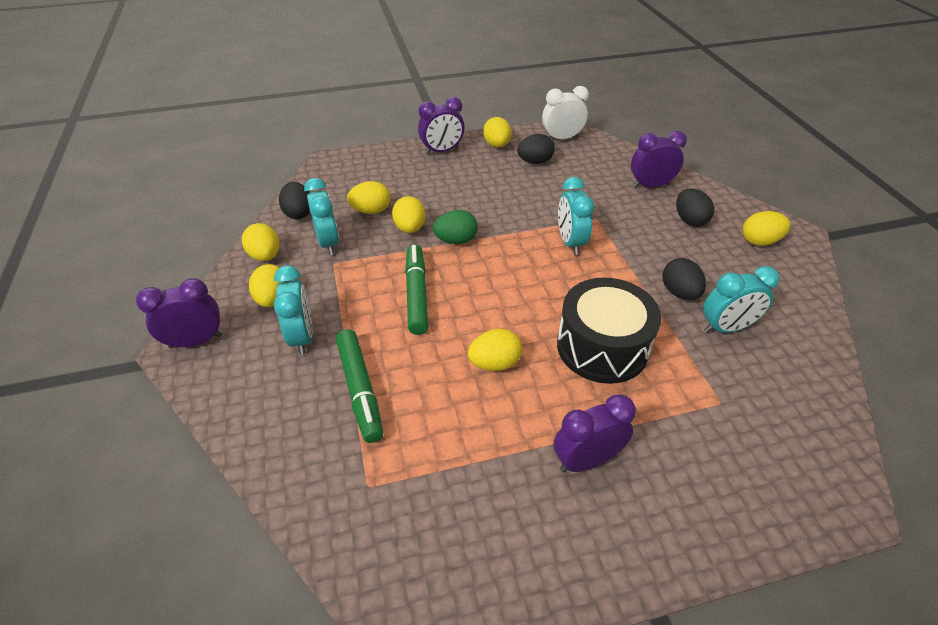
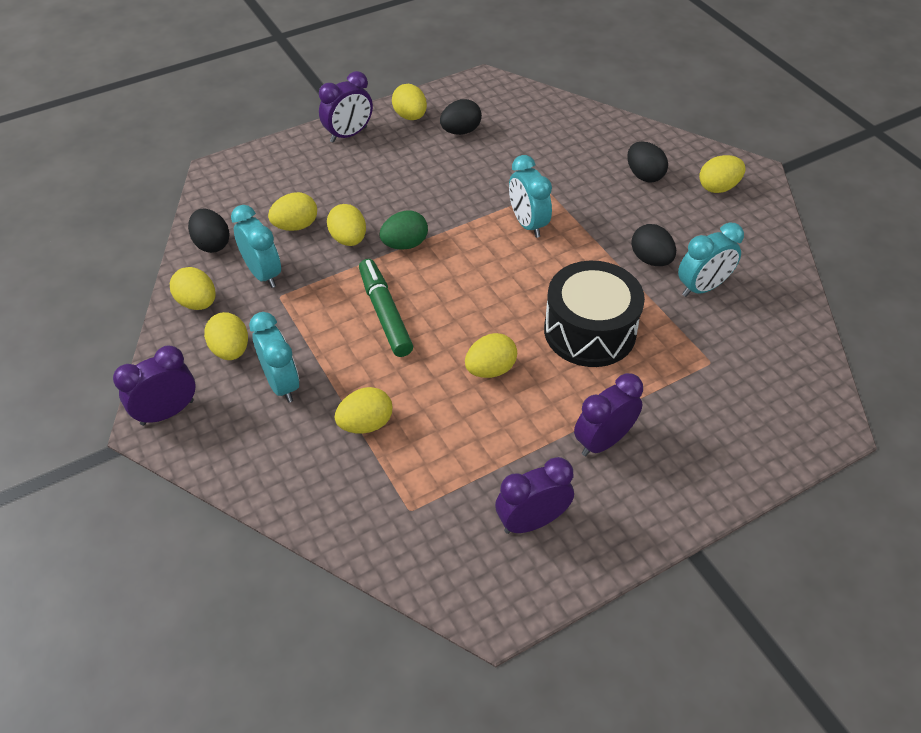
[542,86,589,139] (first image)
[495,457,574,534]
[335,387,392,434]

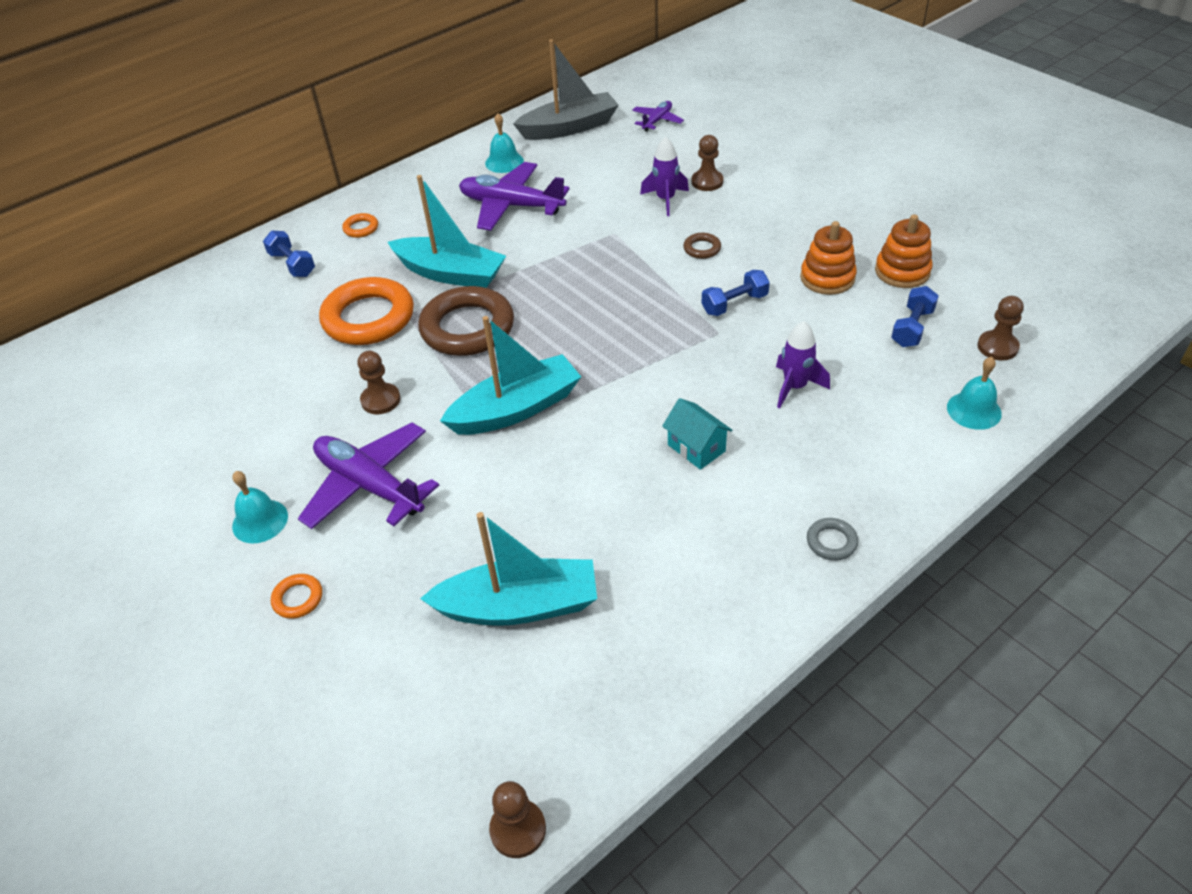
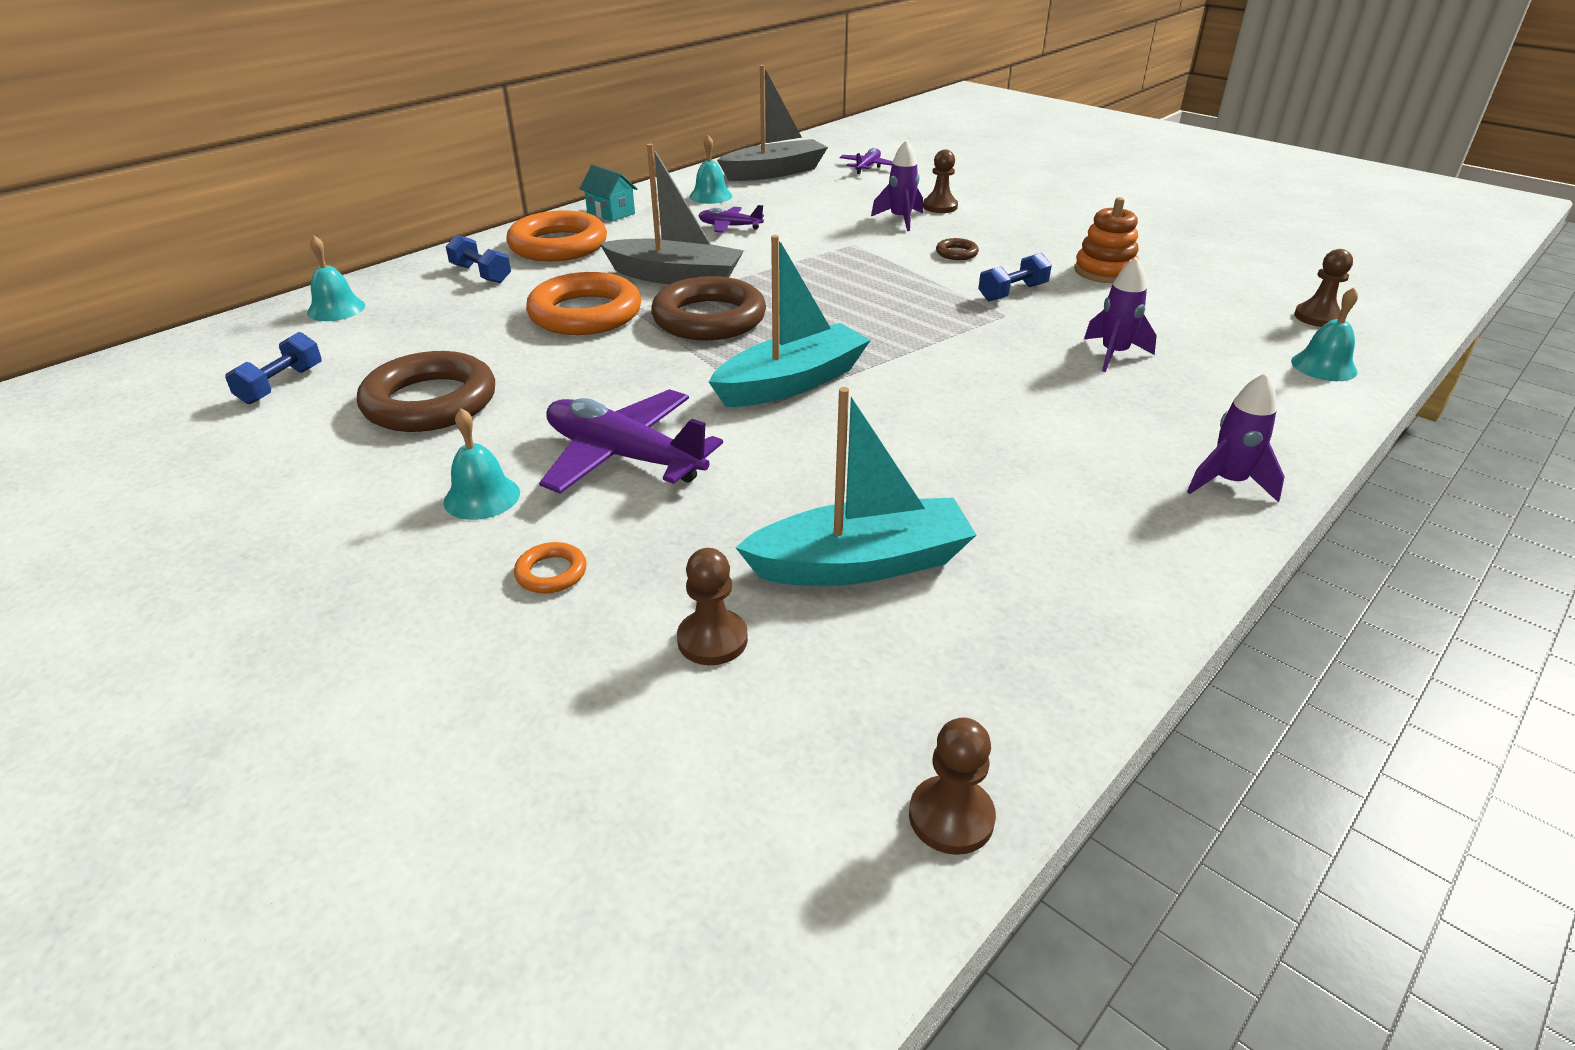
[875,214,932,288] (first image)
[307,236,365,321]
[357,351,495,432]
[677,548,748,665]
[579,165,637,222]
[225,332,322,404]
[1187,373,1285,502]
[599,144,744,284]
[506,210,607,262]
[698,205,764,233]

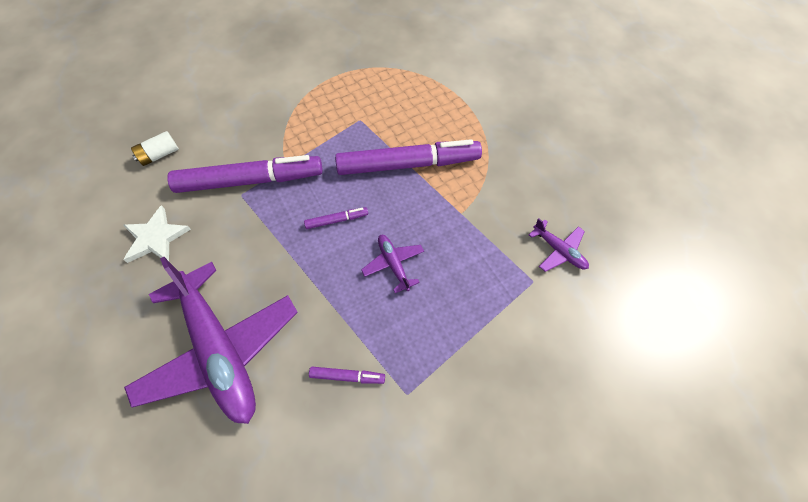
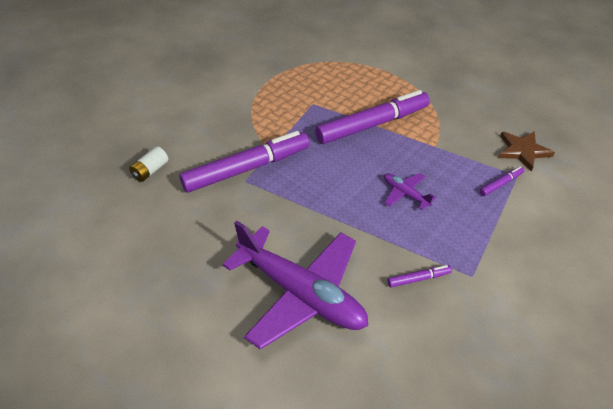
[123,205,191,263] (first image)
[479,166,524,196]
[498,131,555,172]

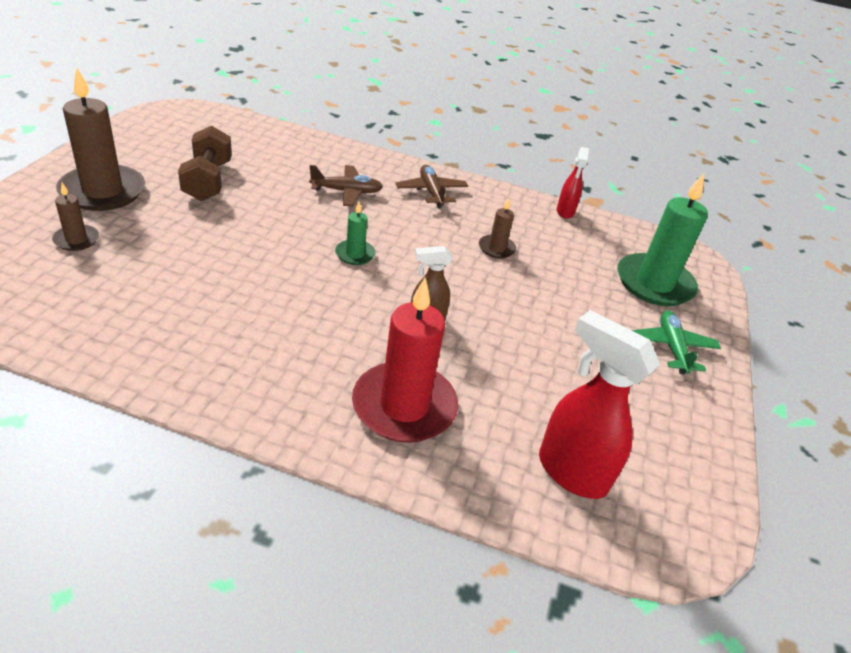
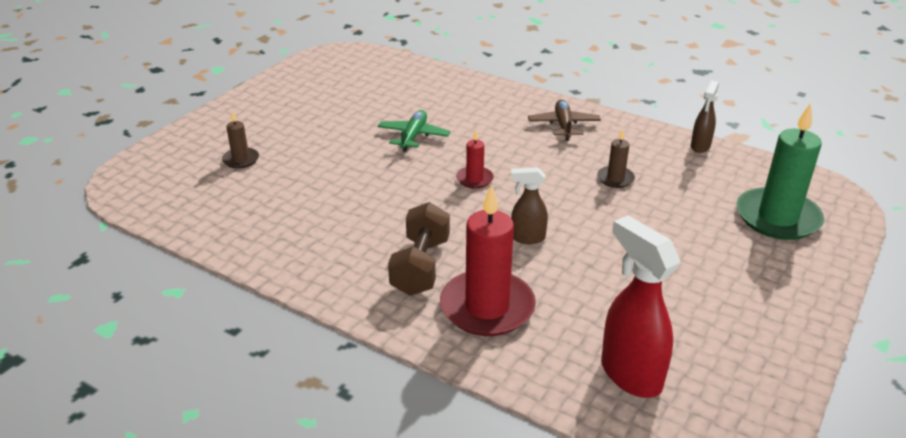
[56,67,145,211] (first image)
[309,165,383,206] (first image)
[388,202,450,296]
[378,110,450,152]
[456,129,494,189]
[691,81,719,153]

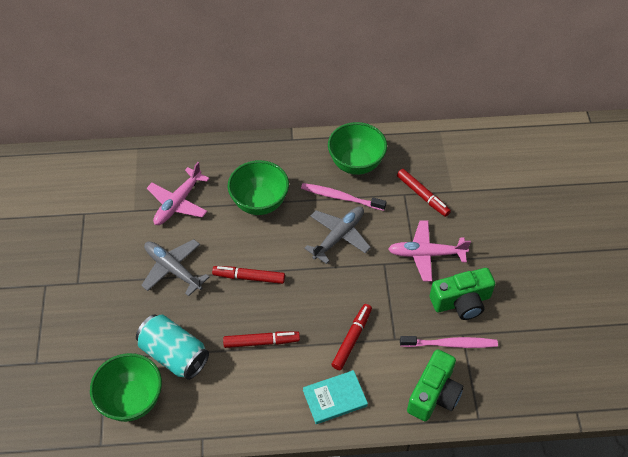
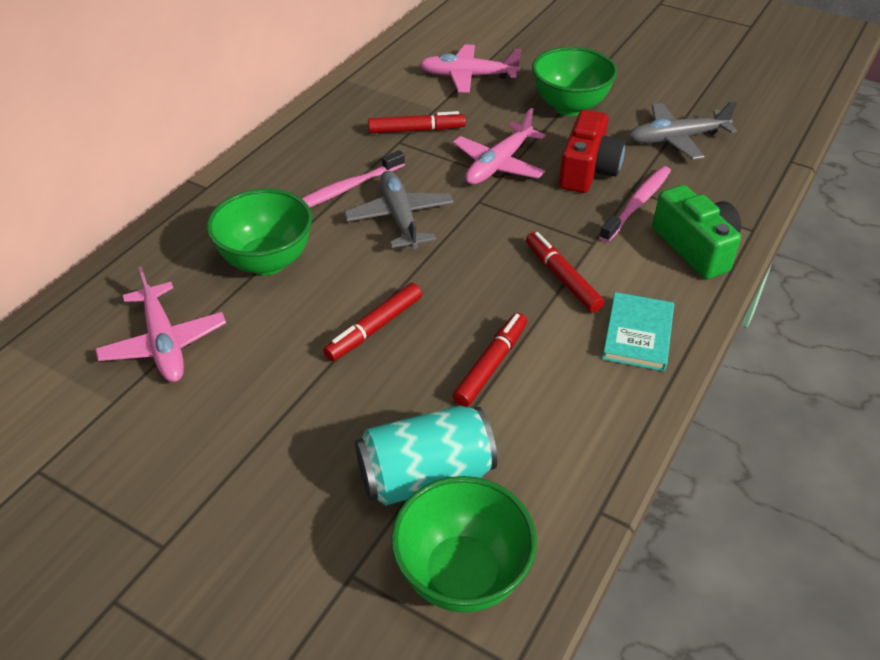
[419,44,522,93]
[629,101,737,160]
[532,47,617,116]
[559,110,625,193]

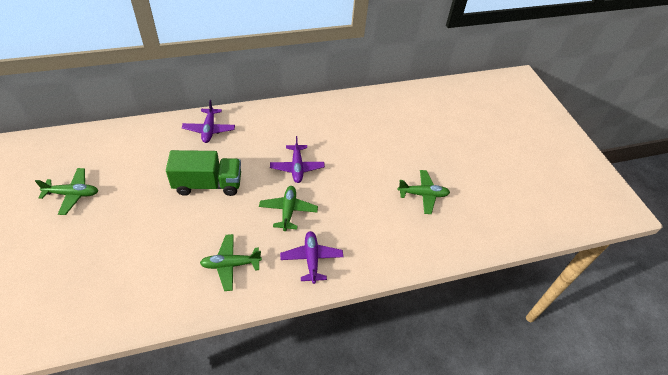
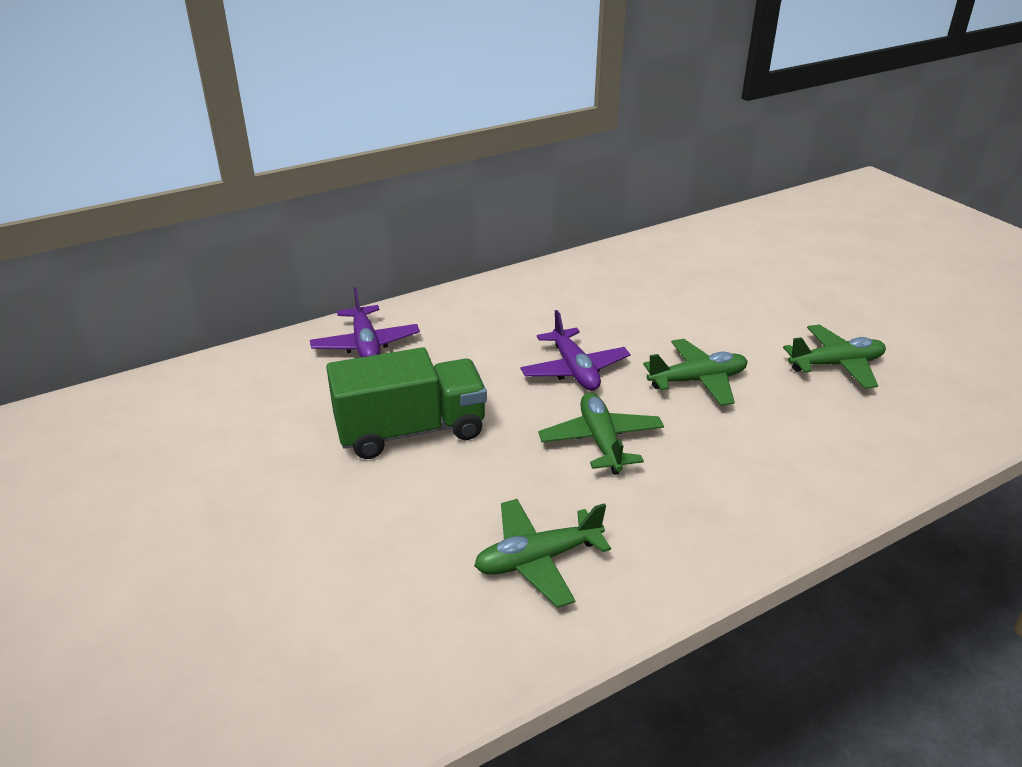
[280,231,343,284] (first image)
[643,339,748,406]

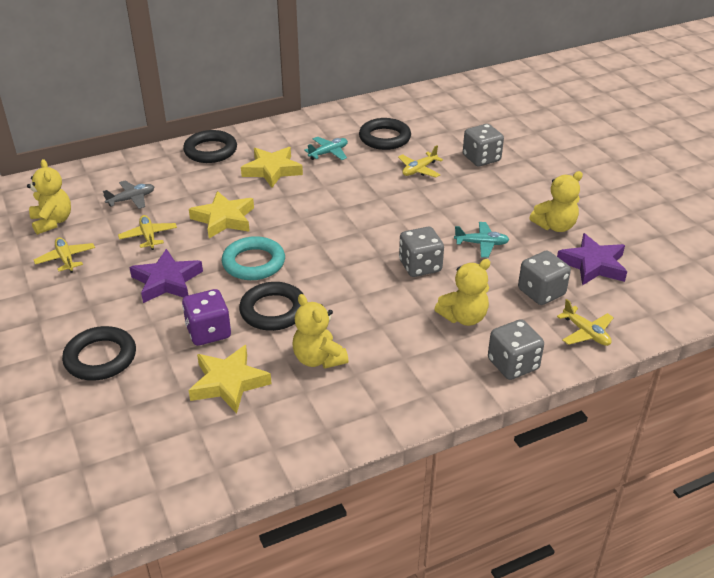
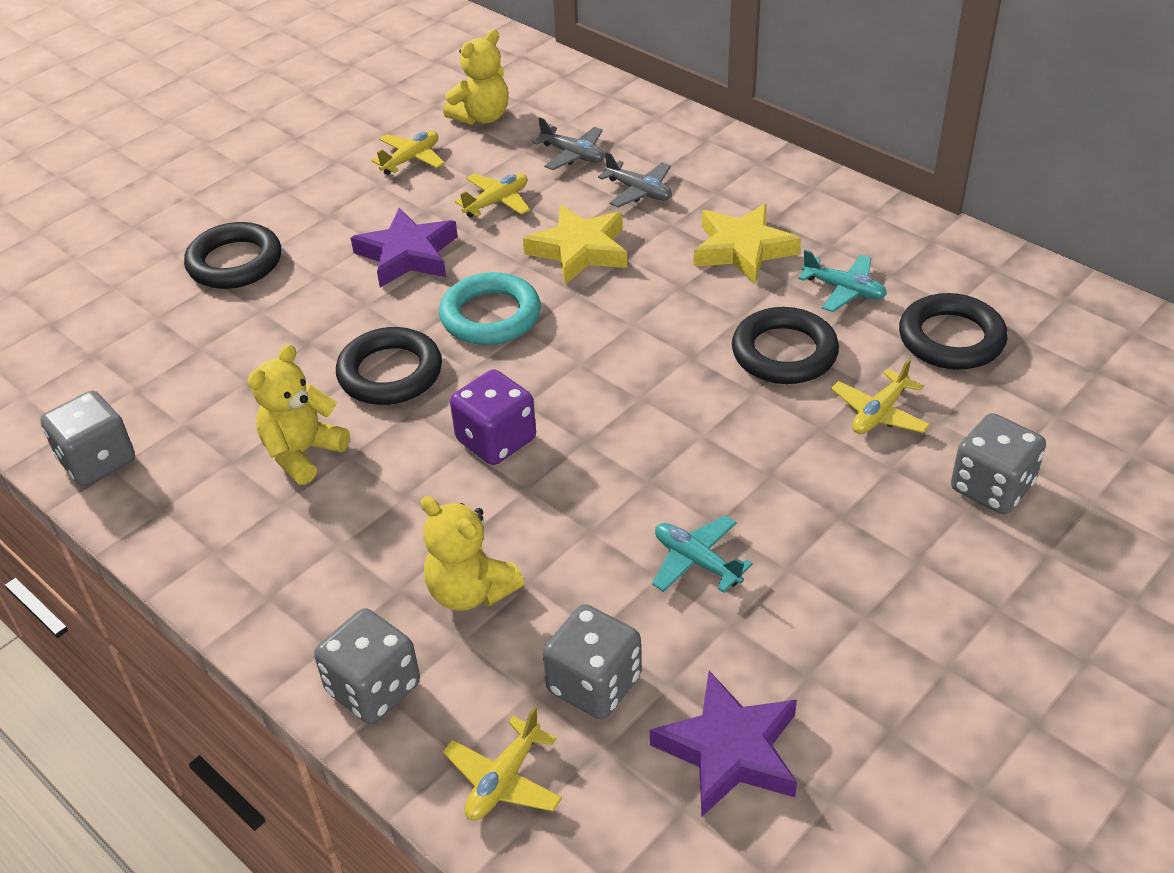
[188,345,272,414] (first image)
[529,171,583,232] (first image)
[598,152,672,207]
[450,369,536,465]
[732,307,839,384]
[40,390,135,486]
[831,359,930,434]
[652,516,753,593]

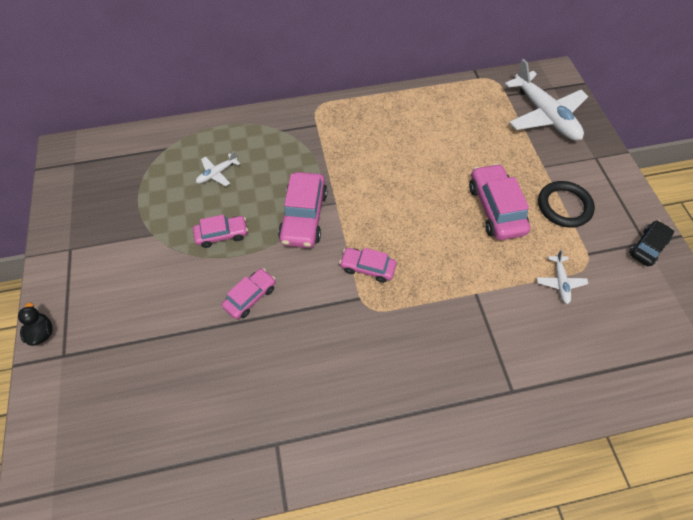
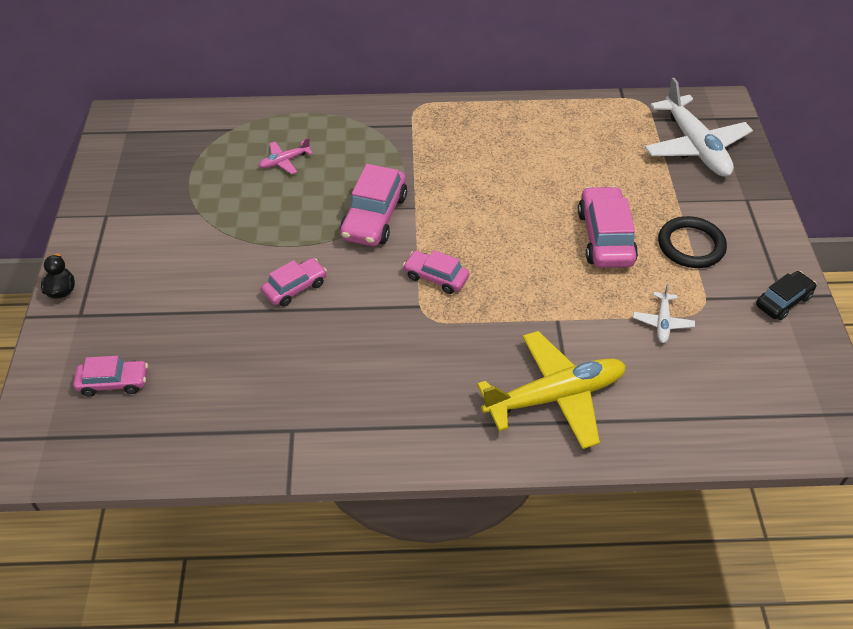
[477,331,626,449]
[73,356,148,397]
[259,138,313,174]

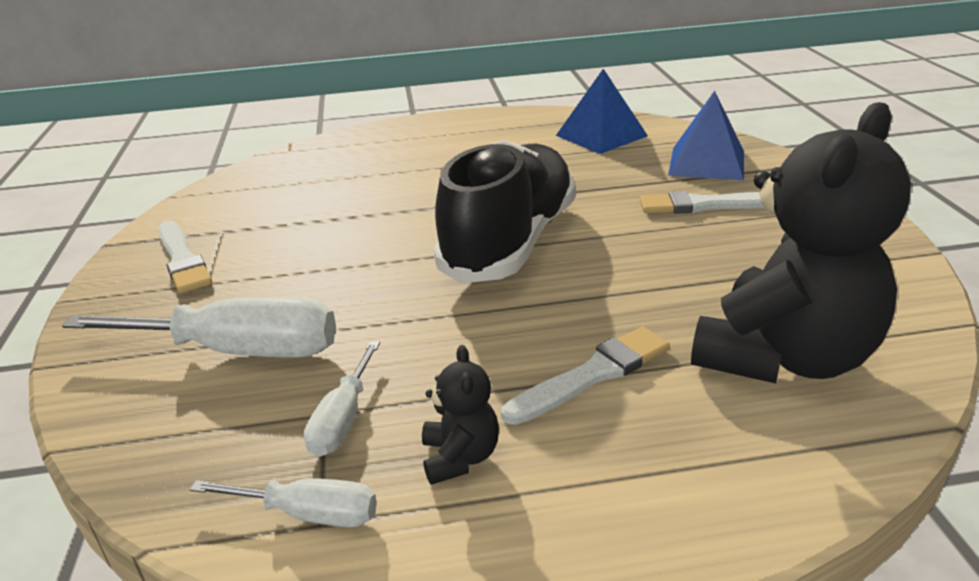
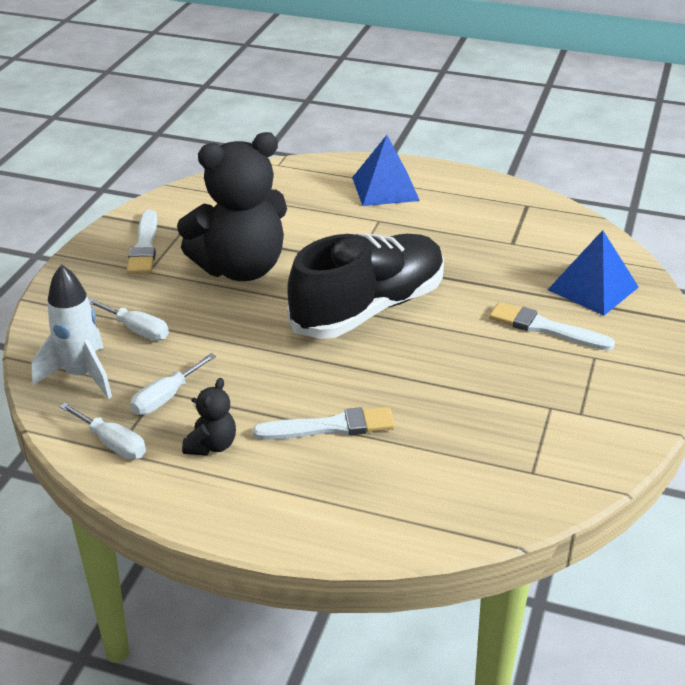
[31,264,112,399]
[352,135,420,206]
[177,132,287,281]
[89,298,169,341]

